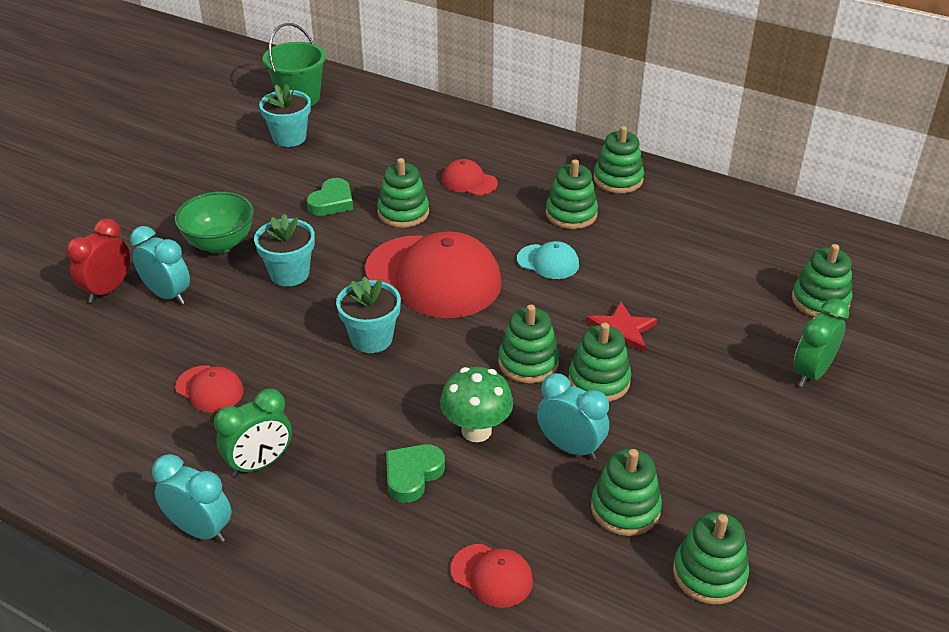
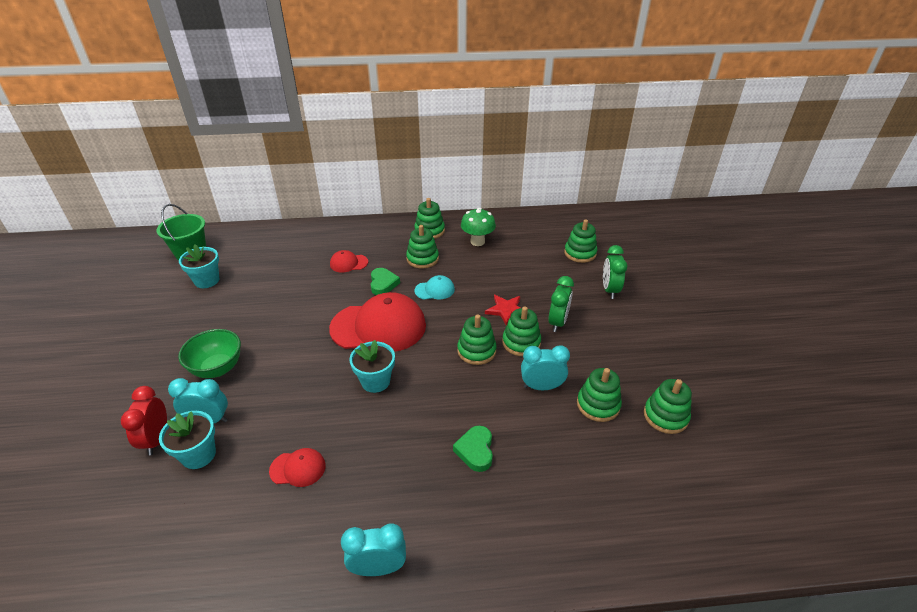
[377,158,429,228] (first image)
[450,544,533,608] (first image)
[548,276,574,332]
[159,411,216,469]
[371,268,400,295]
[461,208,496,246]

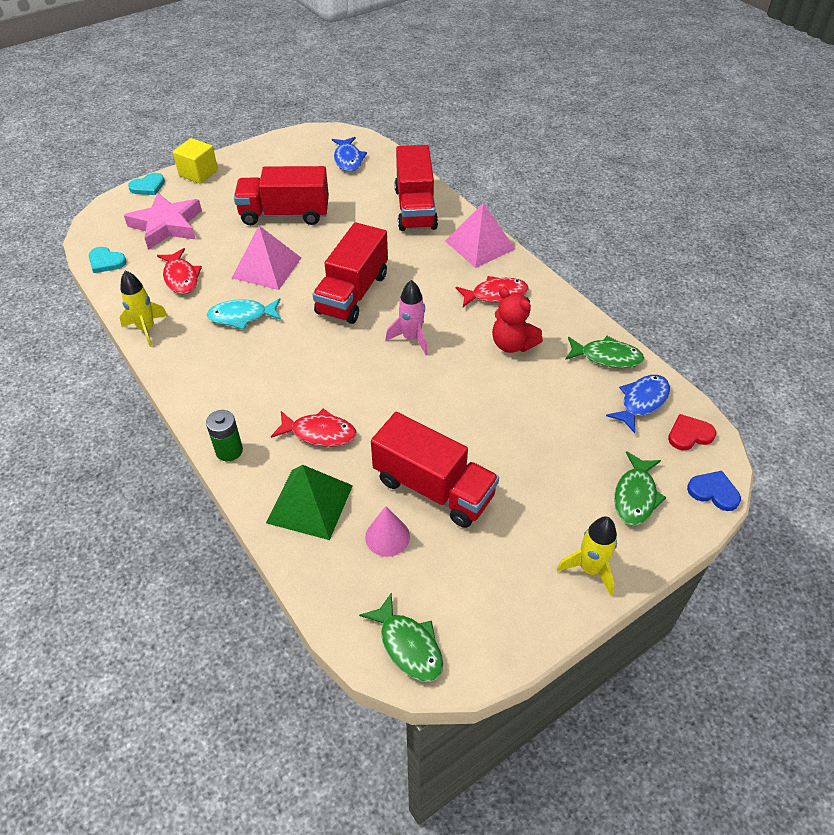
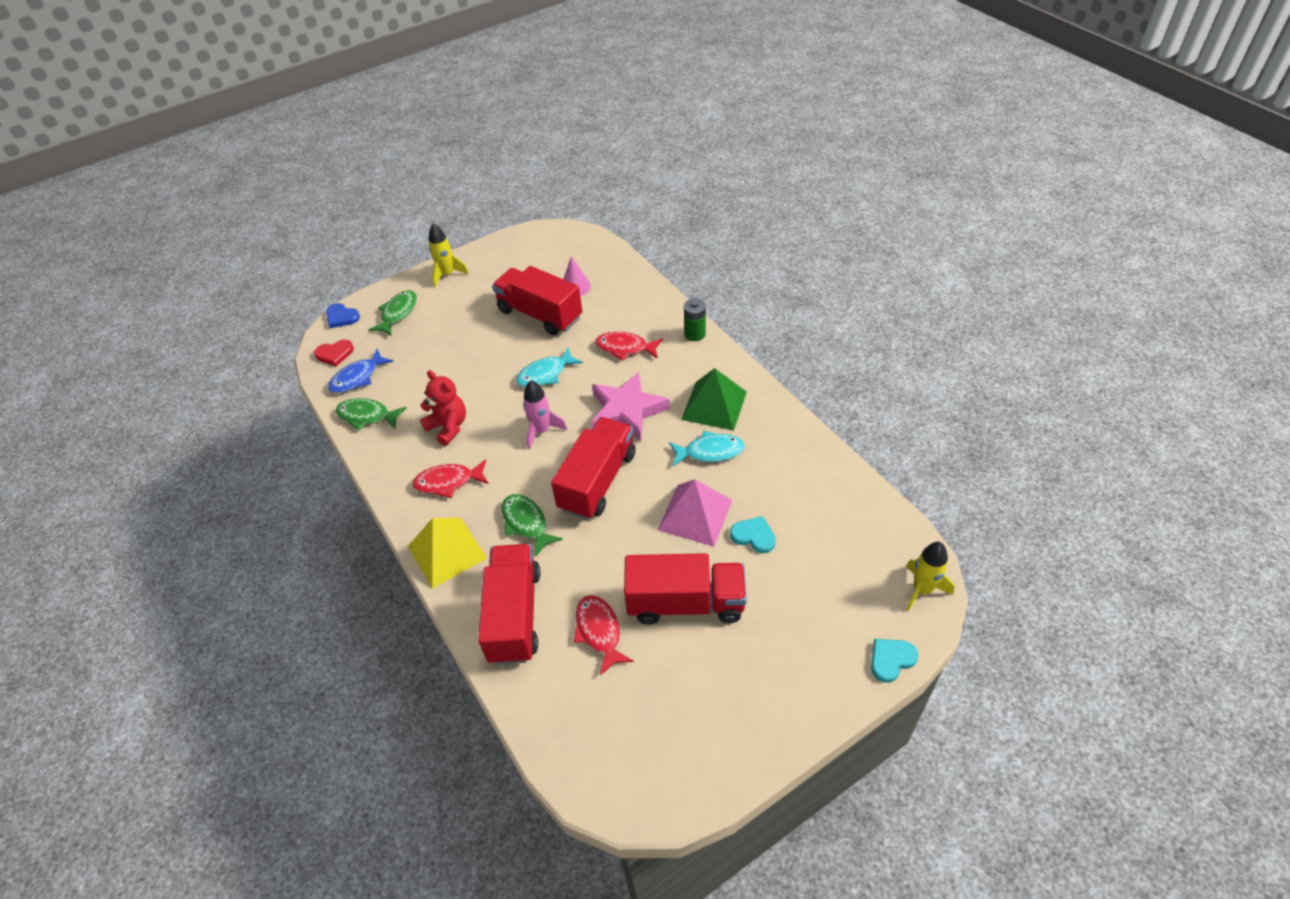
[173,138,218,184] (first image)
[332,137,367,172] (first image)
[516,348,583,387]
[730,516,776,553]
[906,542,955,611]
[591,371,670,441]
[574,595,634,675]
[681,368,747,431]
[502,494,563,557]
[408,518,487,589]

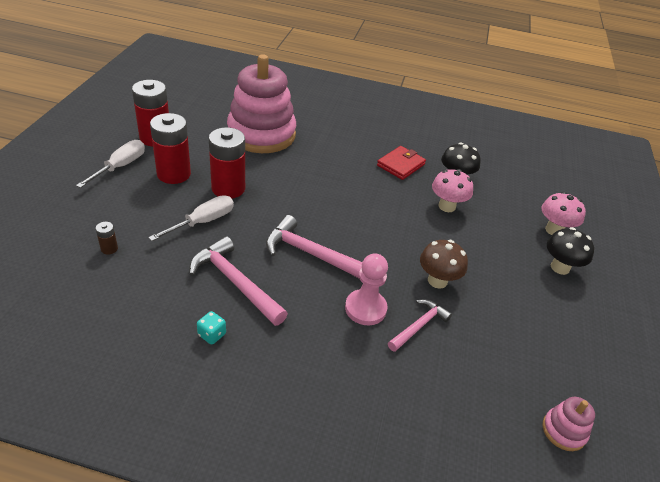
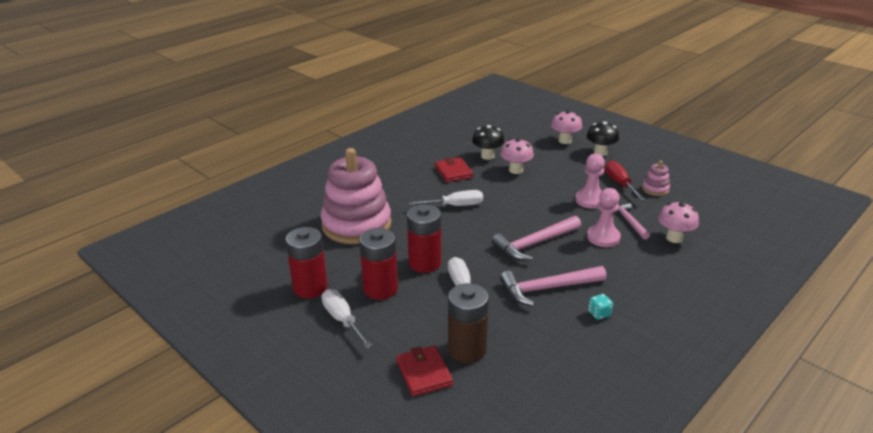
[396,345,453,396]
[408,190,483,206]
[605,160,645,201]
[658,201,699,243]
[642,160,670,196]
[575,153,605,209]
[448,283,489,363]

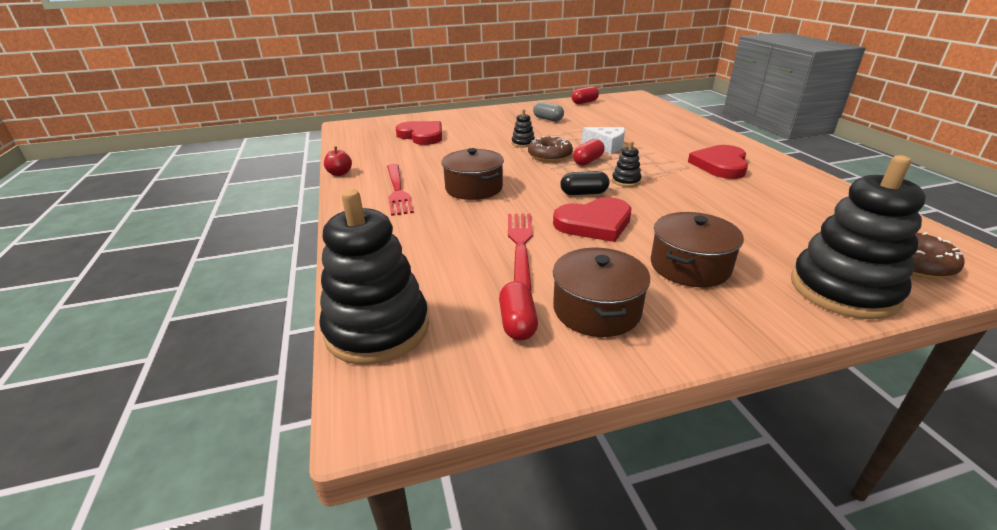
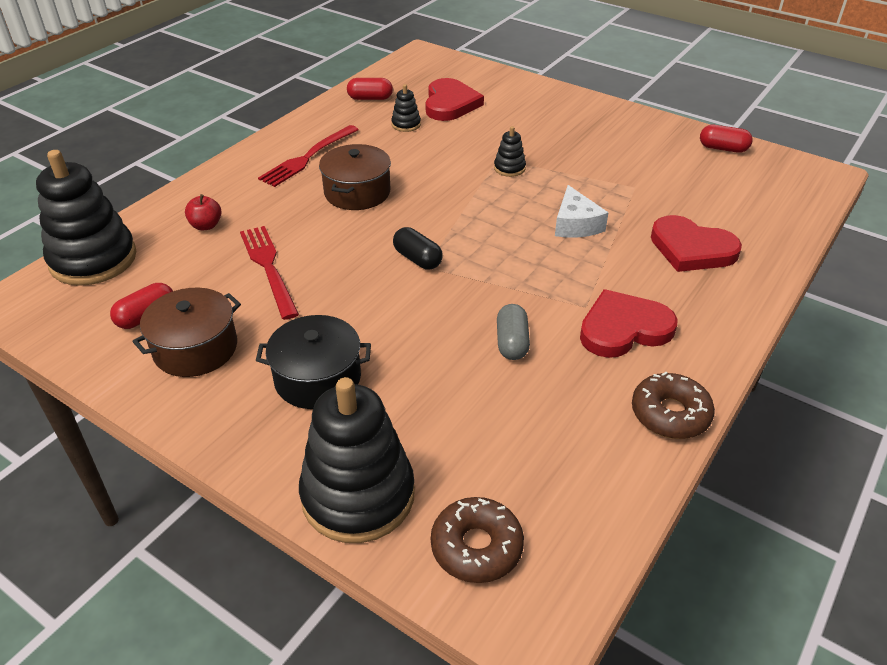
[185,194,222,230]
[632,372,715,439]
[497,304,530,360]
[651,215,742,272]
[347,78,393,100]
[391,84,421,132]
[256,315,371,409]
[240,226,299,320]

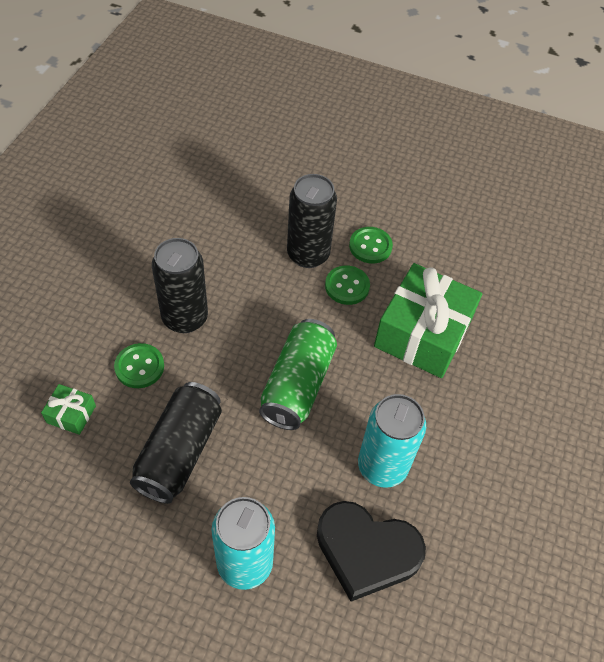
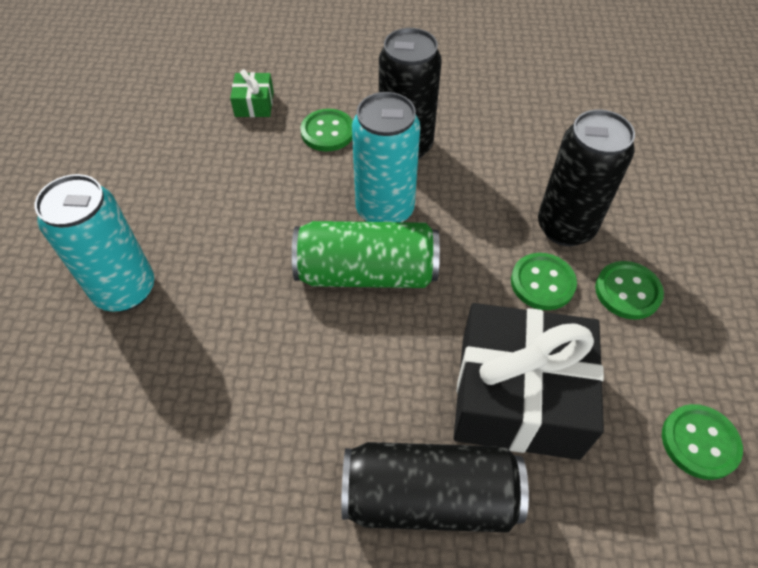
[317,501,426,601] (first image)
[662,404,743,480]
[341,442,529,533]
[352,92,420,222]
[454,303,604,460]

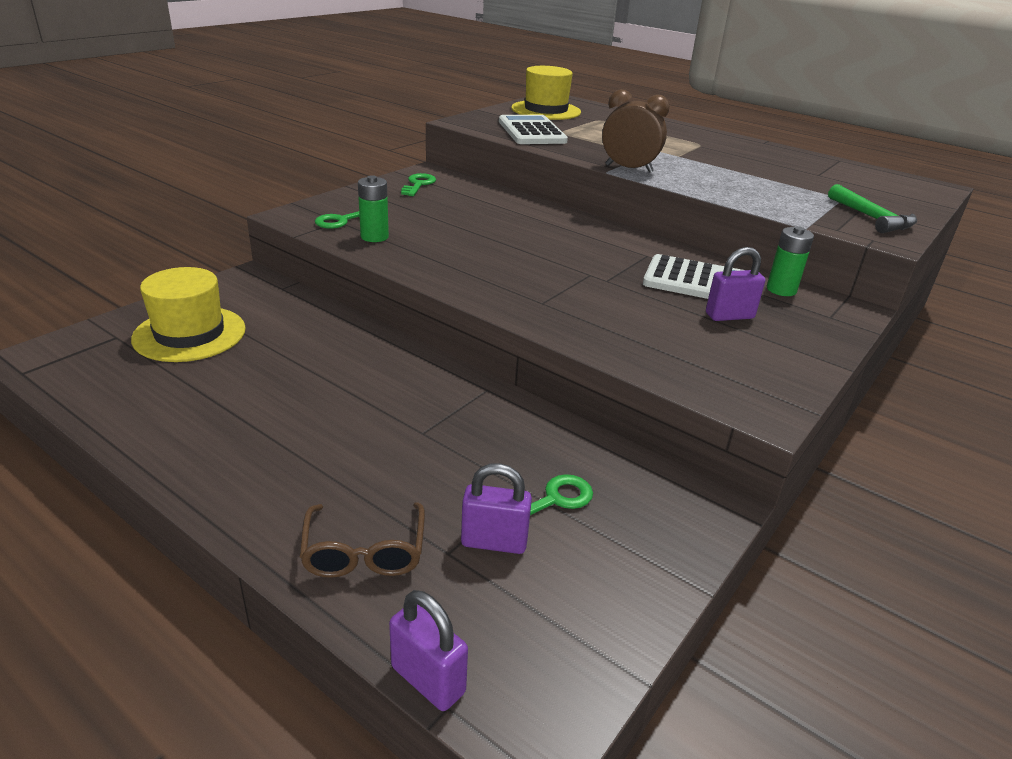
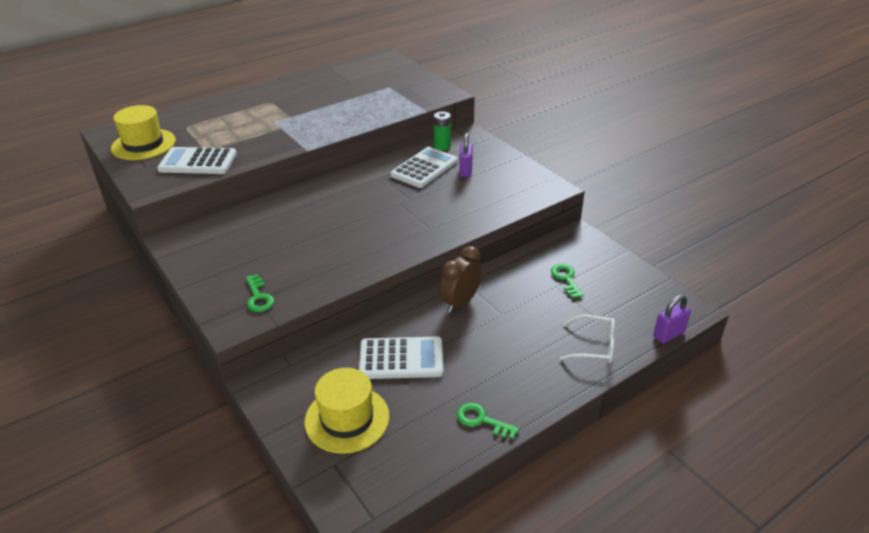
[358,175,389,242] (first image)
[461,463,532,554] (first image)
[828,184,917,233] (first image)
[359,337,443,379]
[457,403,519,439]
[440,246,482,313]
[560,315,615,363]

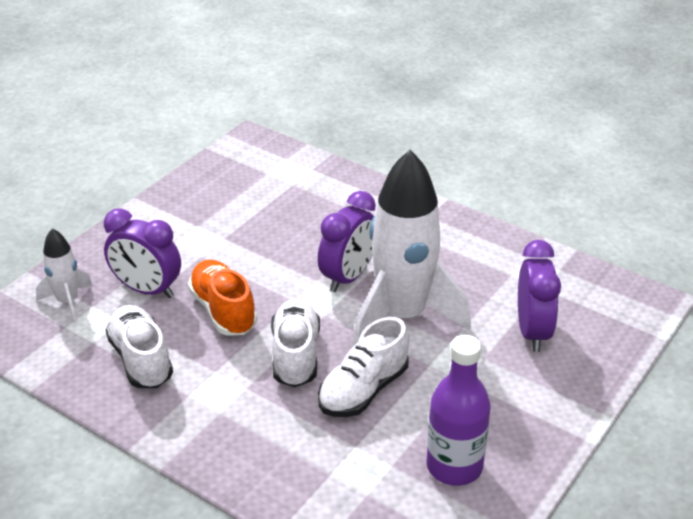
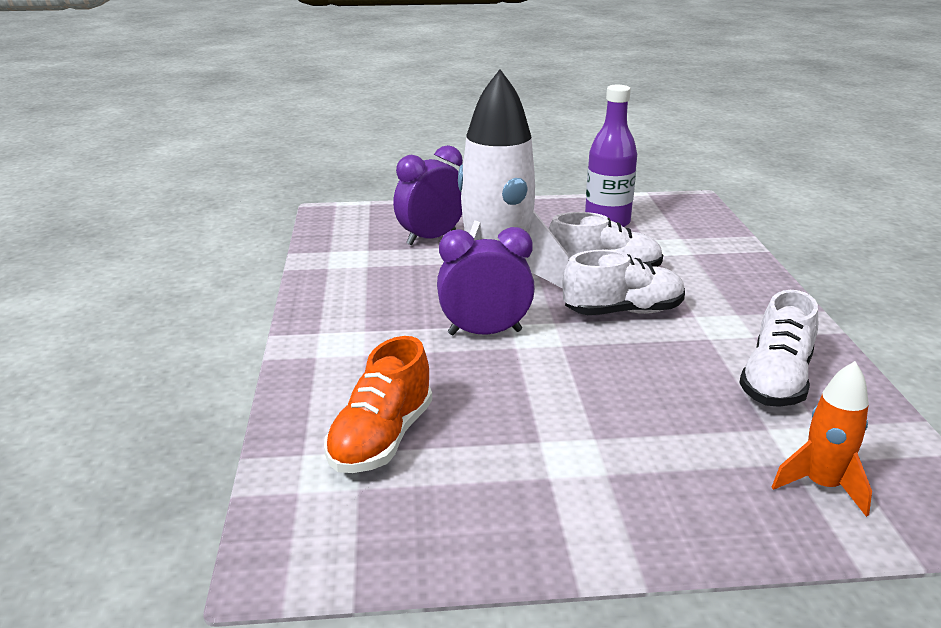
[104,208,181,298] (first image)
[324,336,432,473]
[772,361,872,517]
[563,250,685,315]

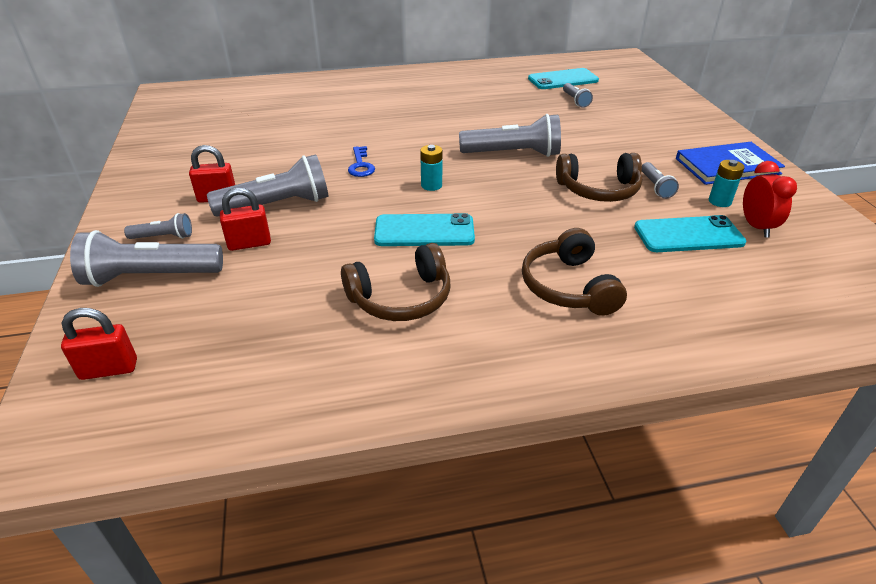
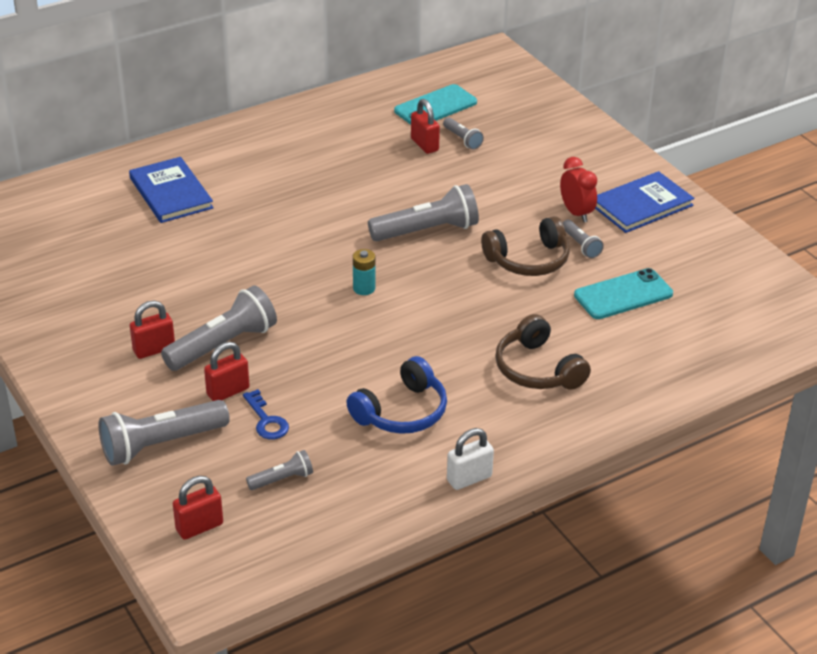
[374,213,475,246] (first image)
[709,160,745,207] (first image)
[129,157,214,223]
[411,99,440,154]
[447,428,494,490]
[246,450,313,490]
[243,389,289,439]
[560,157,597,222]
[346,356,447,434]

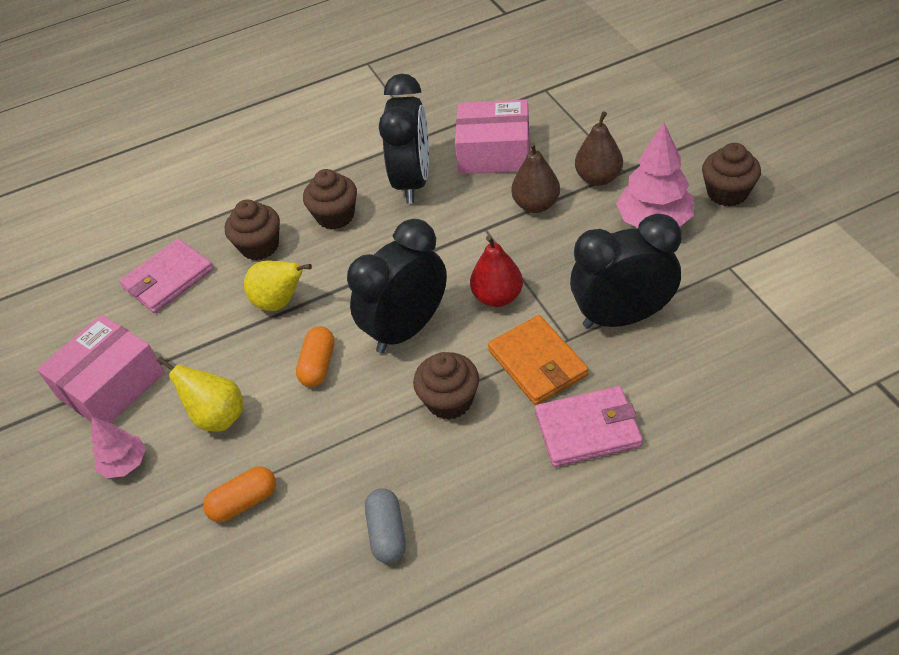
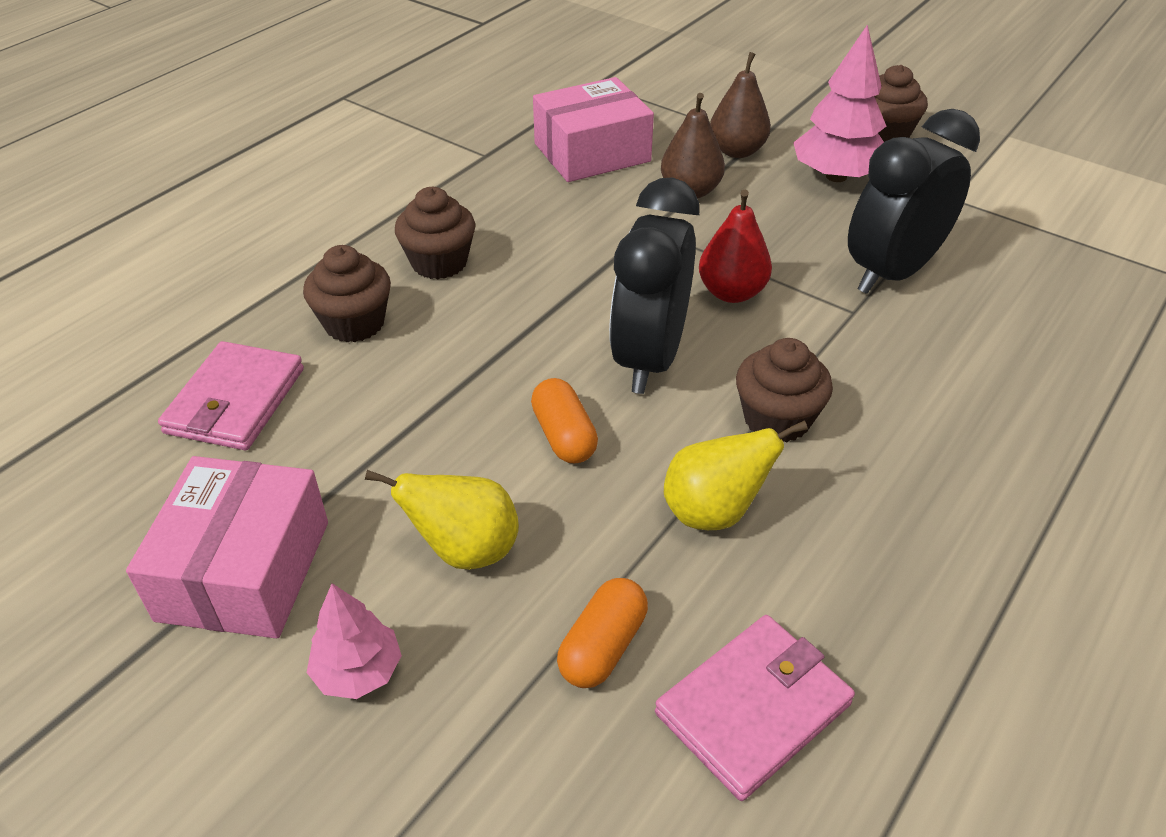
[365,488,406,563] (first image)
[379,74,429,204] (first image)
[488,315,589,405] (first image)
[664,420,808,530]
[655,615,855,801]

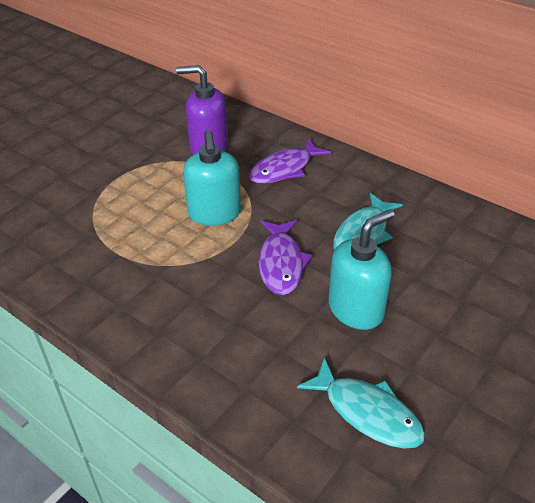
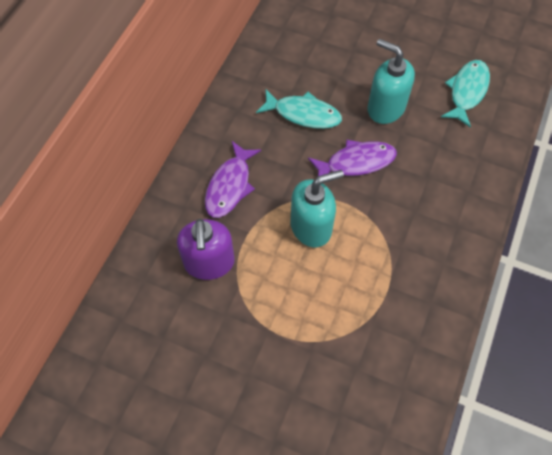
[205,141,261,218]

